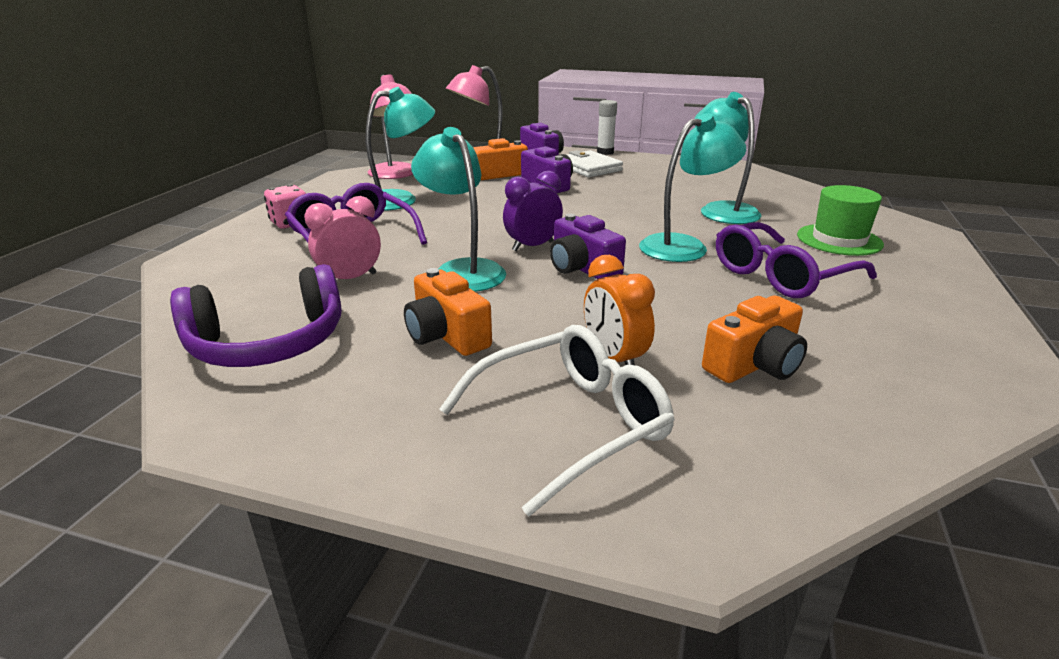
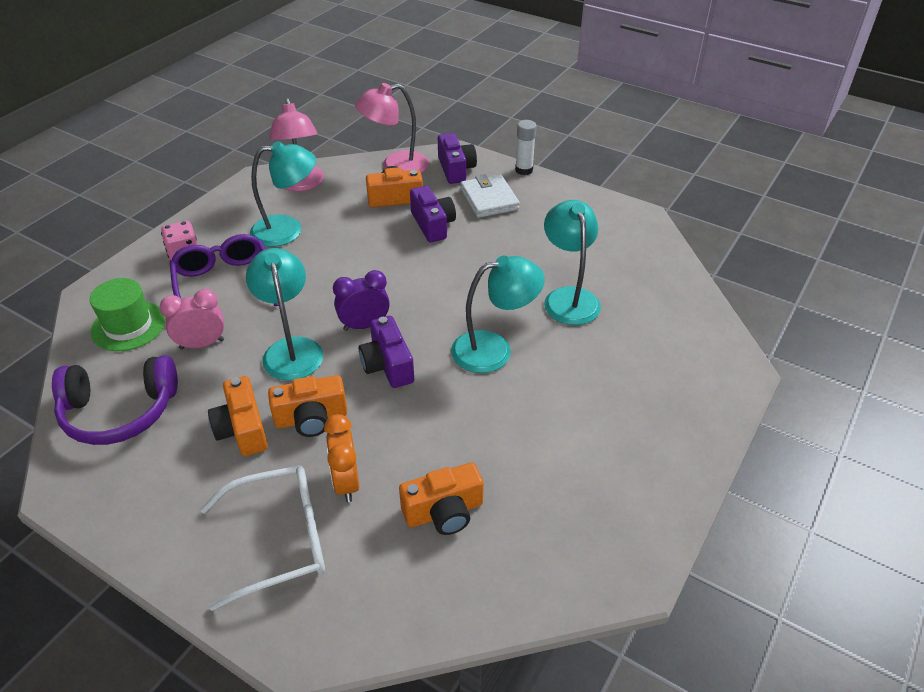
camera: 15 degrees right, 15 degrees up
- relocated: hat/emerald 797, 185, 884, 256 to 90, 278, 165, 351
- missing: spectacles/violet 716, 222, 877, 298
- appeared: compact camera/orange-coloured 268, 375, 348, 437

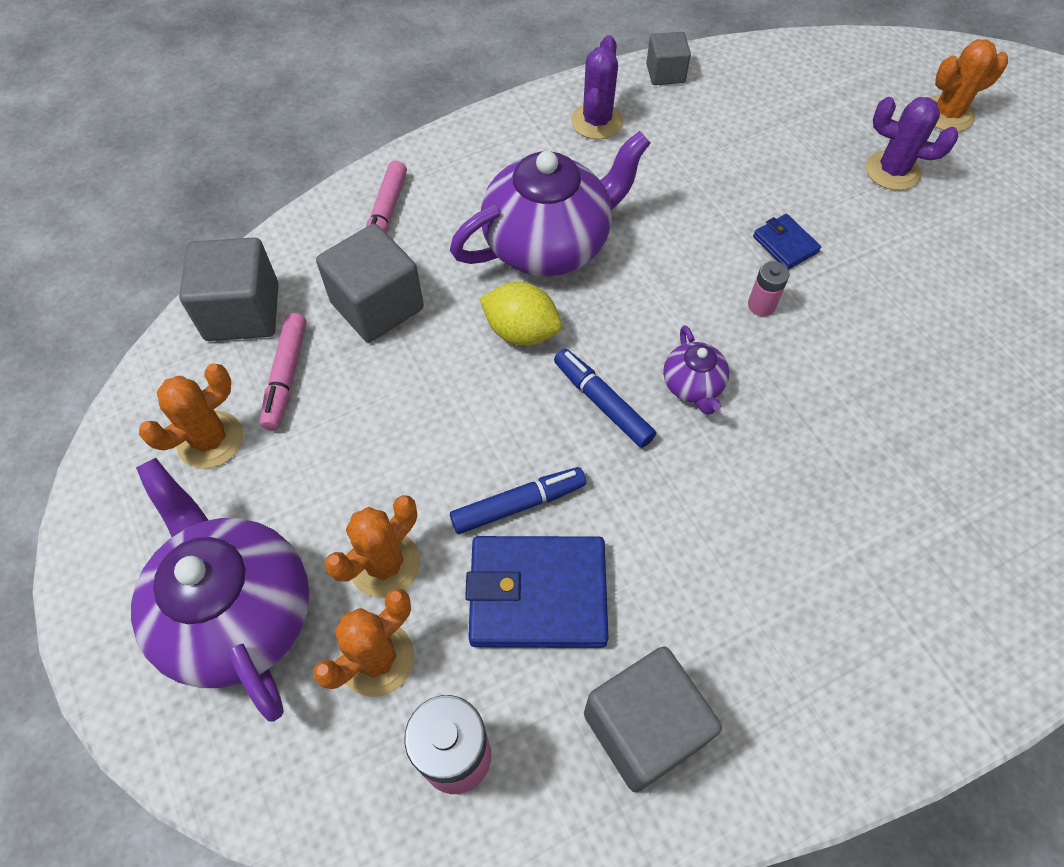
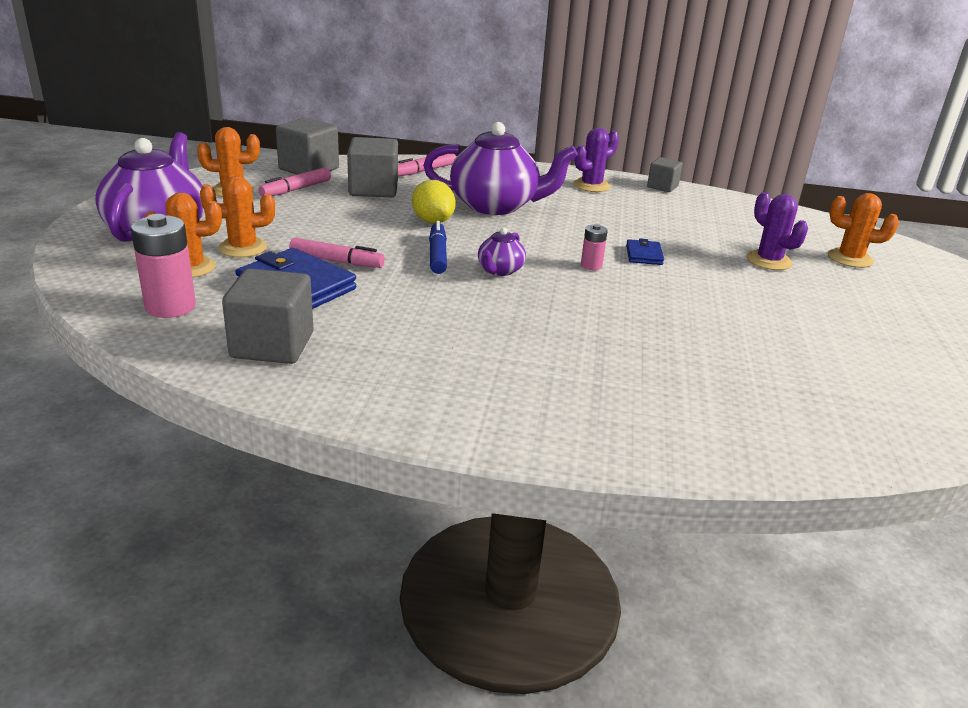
camera: 35 degrees right, 30 degrees down
- colour: marker pen/blue 450, 467, 586, 534 to marker pen/pink 289, 238, 385, 268

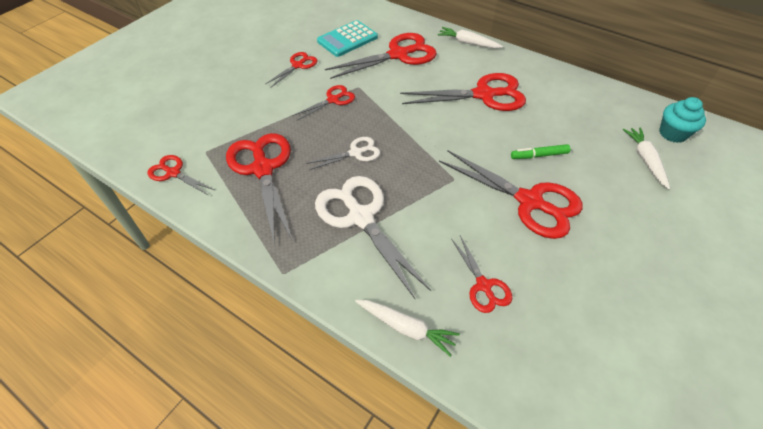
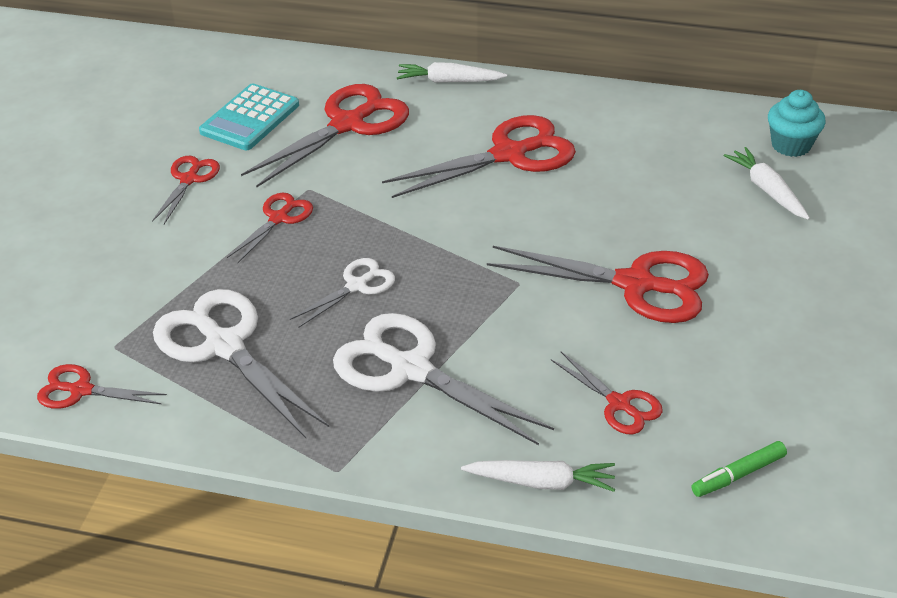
camera: 20 degrees left, 10 degrees down
- colour: shears/scarlet 226, 133, 292, 245 to shears/pure white 153, 289, 329, 438
- relocated: marker pen/emerald 511, 144, 571, 159 to 692, 441, 787, 497

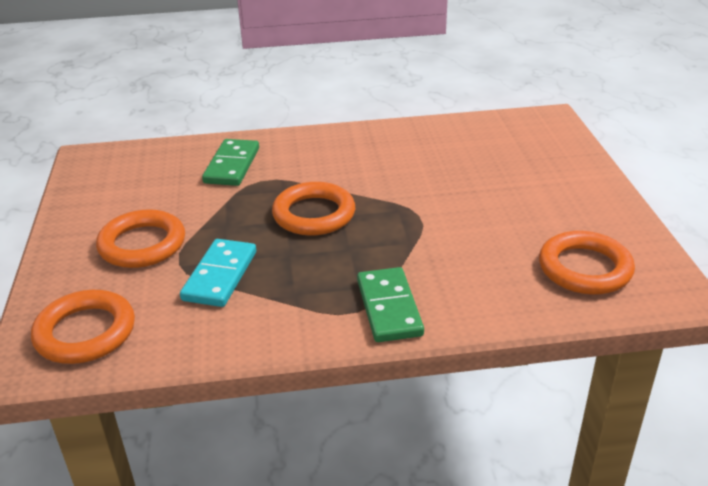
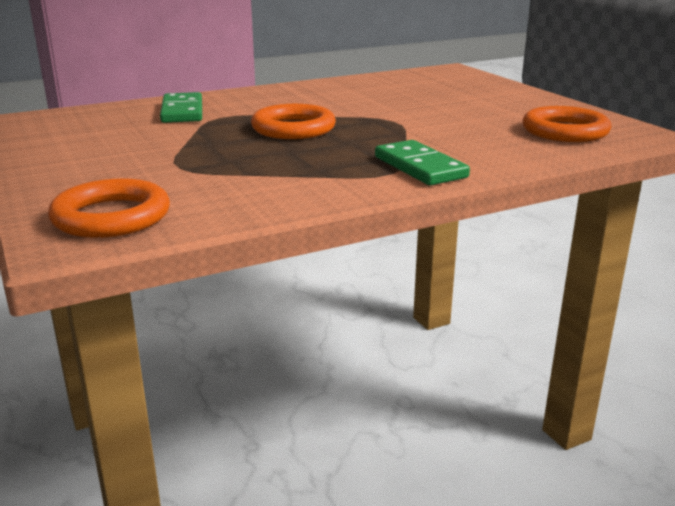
camera: 20 degrees left, 10 degrees down
- missing: ring/orange-coloured 96, 209, 185, 268
- missing: domino piece/teal 180, 239, 256, 307

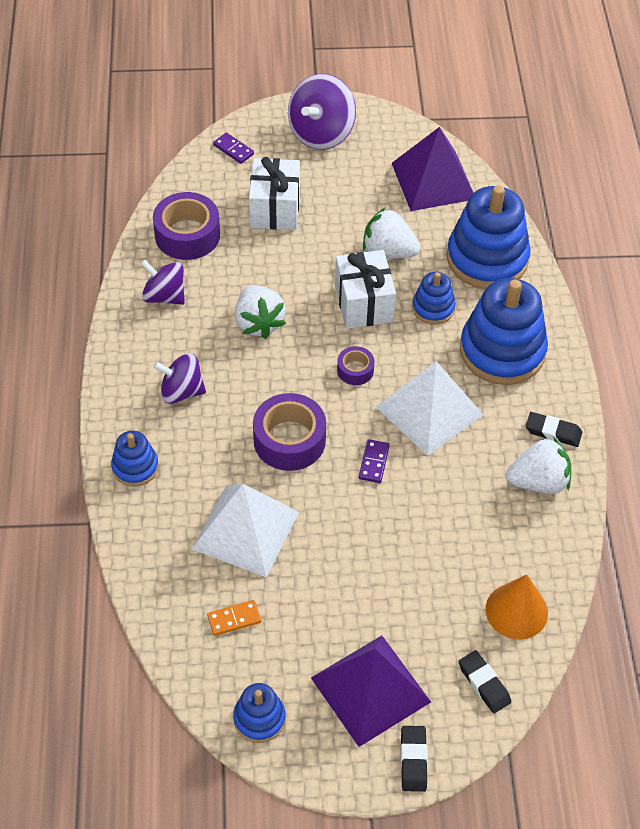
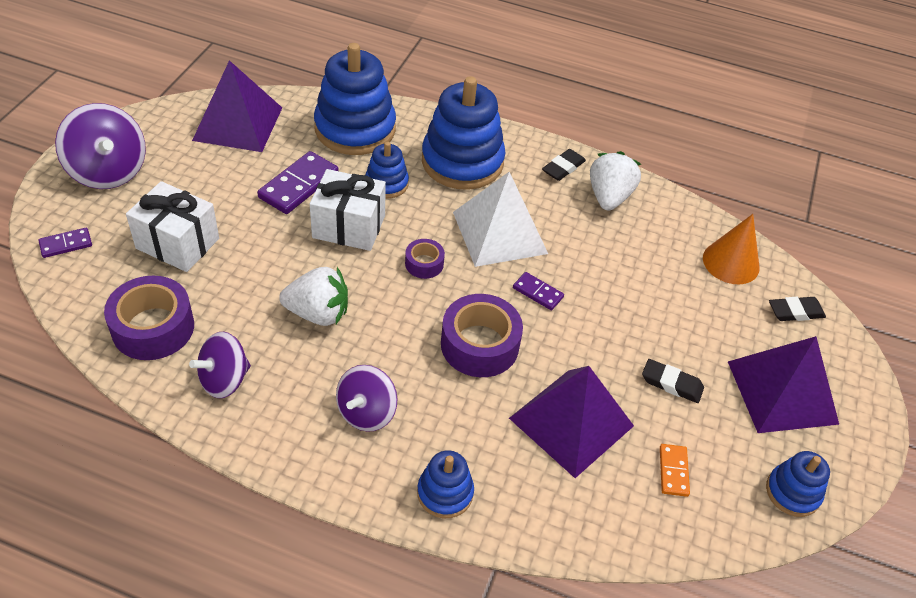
camera: 70 degrees left, 5 degrees down
- exchanged: strawberry/pure white 363, 207, 420, 258 to domino piece/violet 257, 151, 339, 214
- colour: pyramid/pure white 192, 484, 299, 578 to pyramid/violet 509, 366, 634, 478
- relocated: eraser/ebony 401, 726, 428, 792 to 642, 359, 704, 403

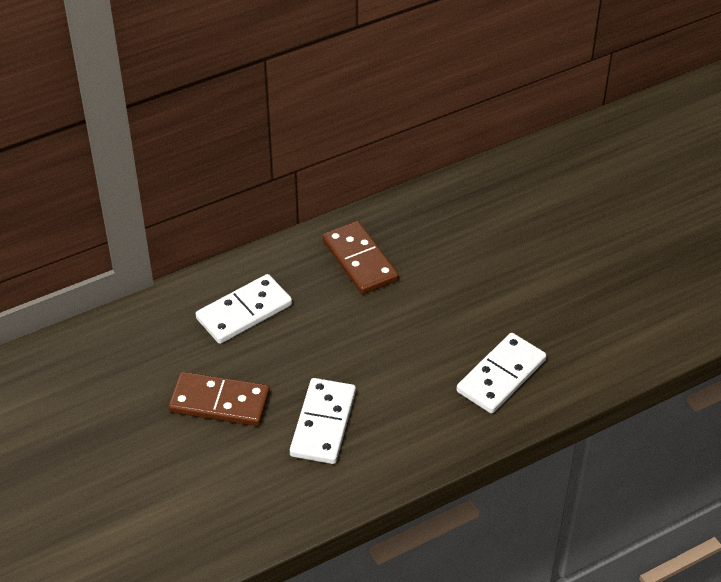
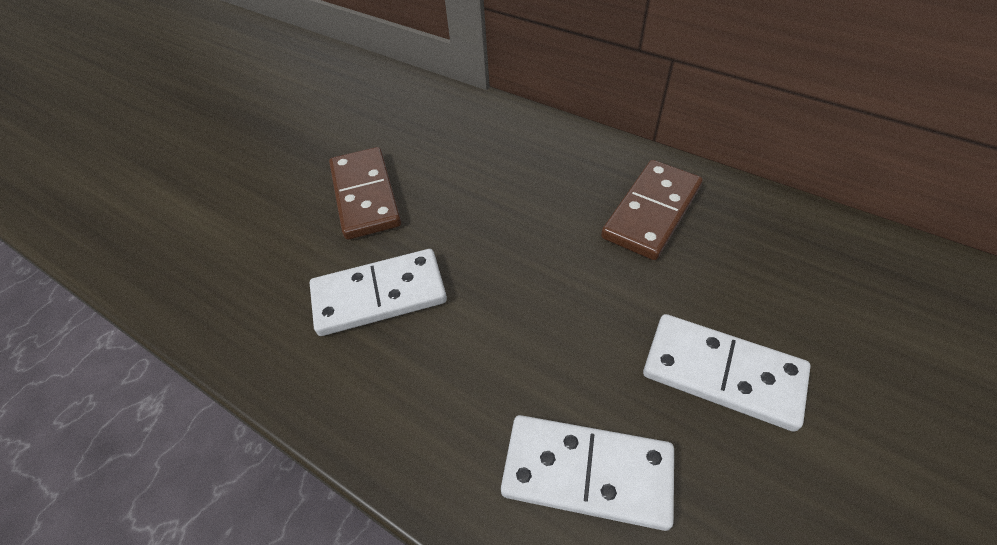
camera: 65 degrees right, 5 degrees up
- relocated: domino piece/pure white 196, 274, 292, 344 to 643, 314, 811, 432

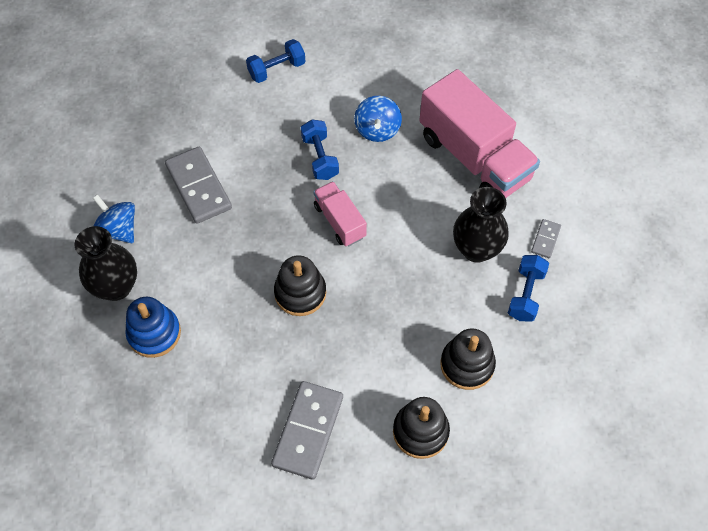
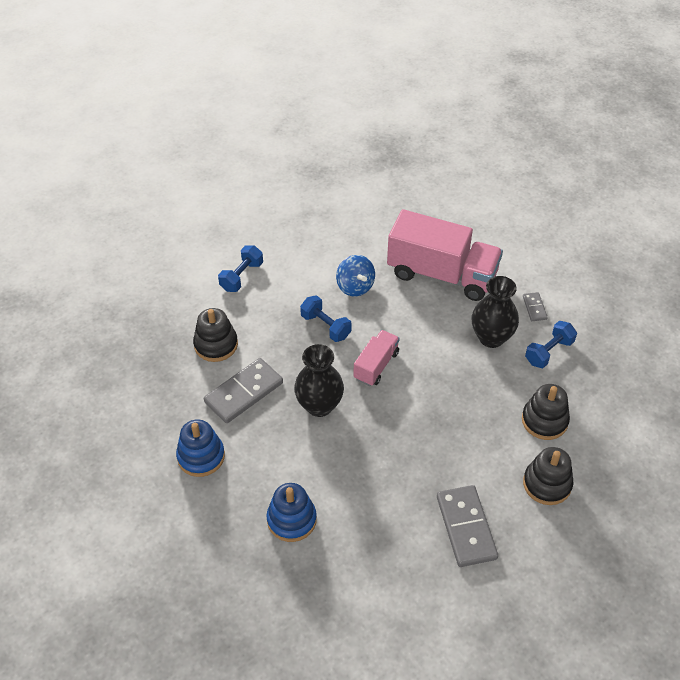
camera: 30 degrees left, 10 degrees down
- spun: domino piece/ash-grey 165, 147, 232, 224 = 204, 358, 283, 423 75 degrees counterclockwise
- spun: toy truck/pink 313, 181, 367, 247 = 353, 330, 400, 386 90 degrees clockwise
- exchanged: whirligig/blue 93, 194, 135, 243 to stacking toy/blue 176, 419, 225, 477
- relocated: vase/ebony 74, 226, 137, 301 to 294, 344, 344, 417
- relocated: stacking toy/ebony 274, 255, 326, 316 to 193, 308, 238, 362
- spun: free weight/blue 508, 255, 549, 322 = 525, 321, 577, 368 60 degrees clockwise

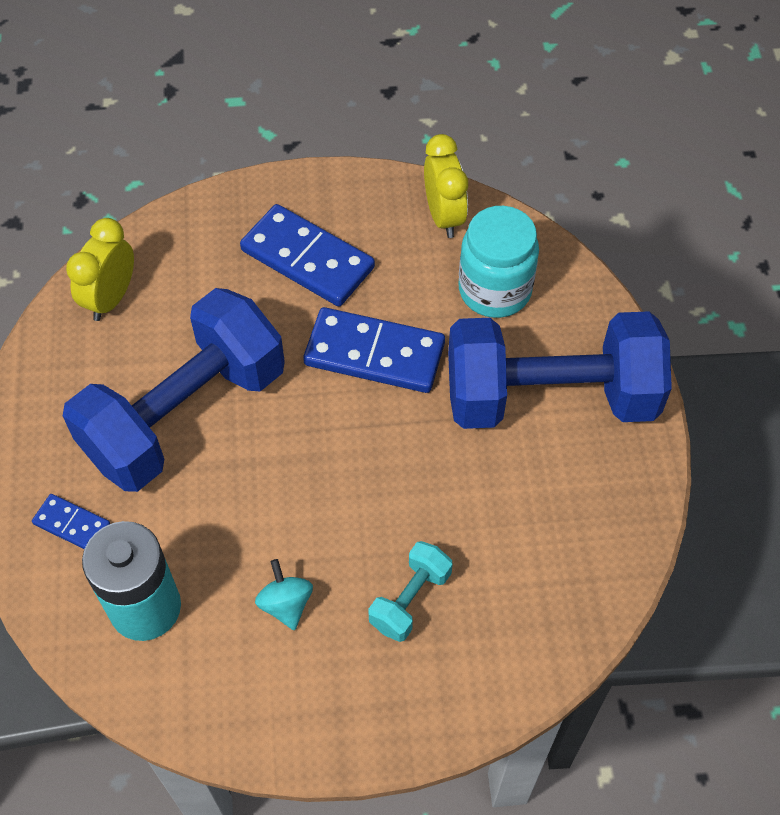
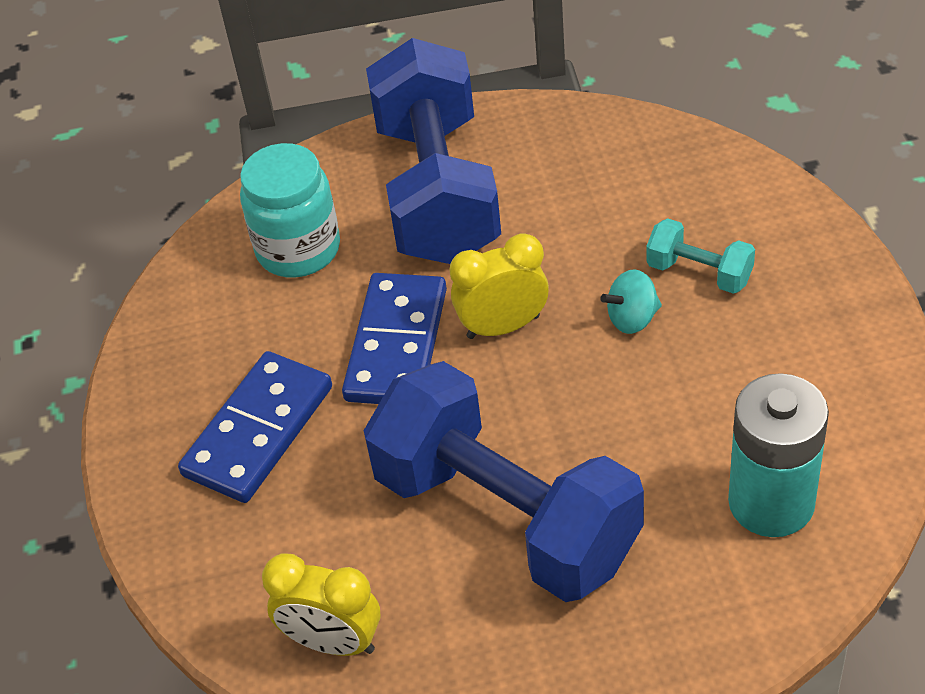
camera: 90 degrees left, 10 degrees down
- relocated: bedside clock/bright yellow 424, 134, 468, 238 to 450, 233, 549, 339
- missing: domino piece/blue 32, 494, 110, 549
- relocated: whirligig/teal 255, 559, 313, 630 to 600, 269, 662, 334

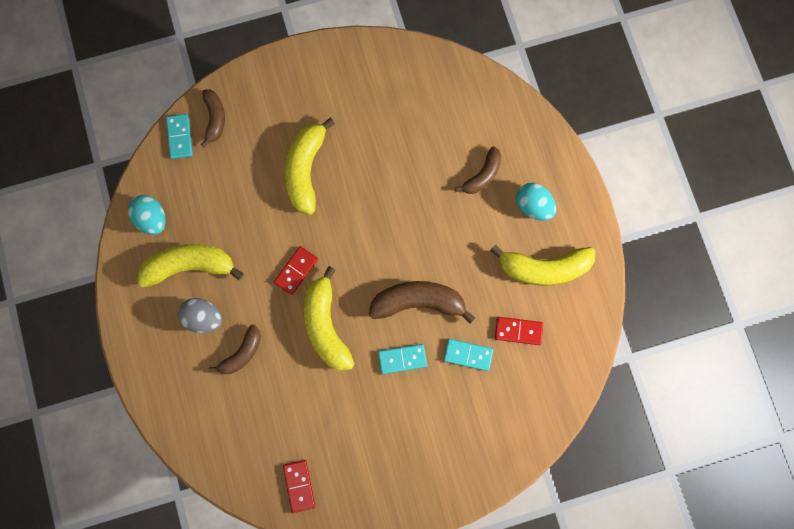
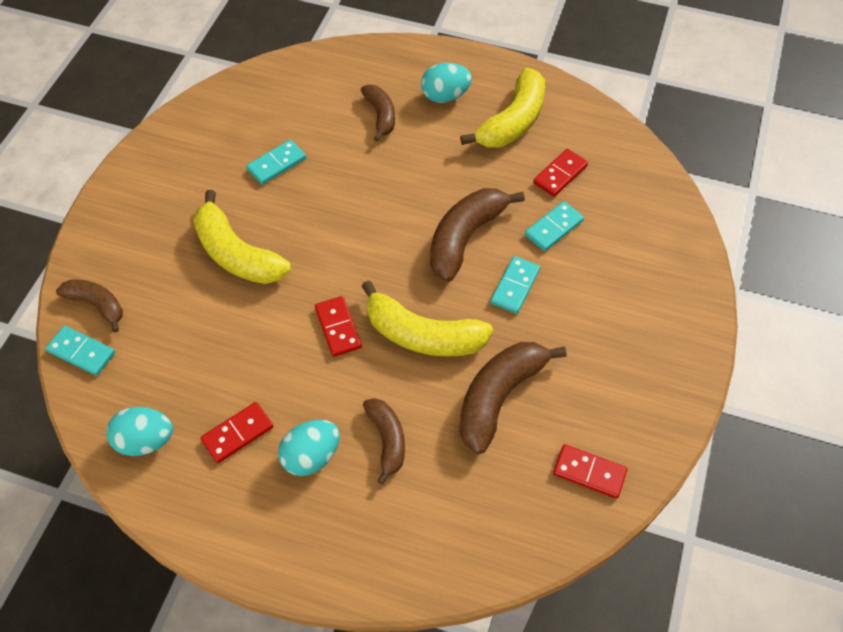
camera: 55 degrees left, 20 degrees down
- exchanged: banana fruit/bright yellow 138, 244, 244, 287 to domino piece/scarlet 200, 402, 273, 463
- colour: egg/ash-grey 178, 298, 222, 333 to egg/teal 278, 420, 340, 476
- appeared: domino piece/teal 246, 140, 306, 185
- appeared: banana fruit/brown 459, 342, 567, 454

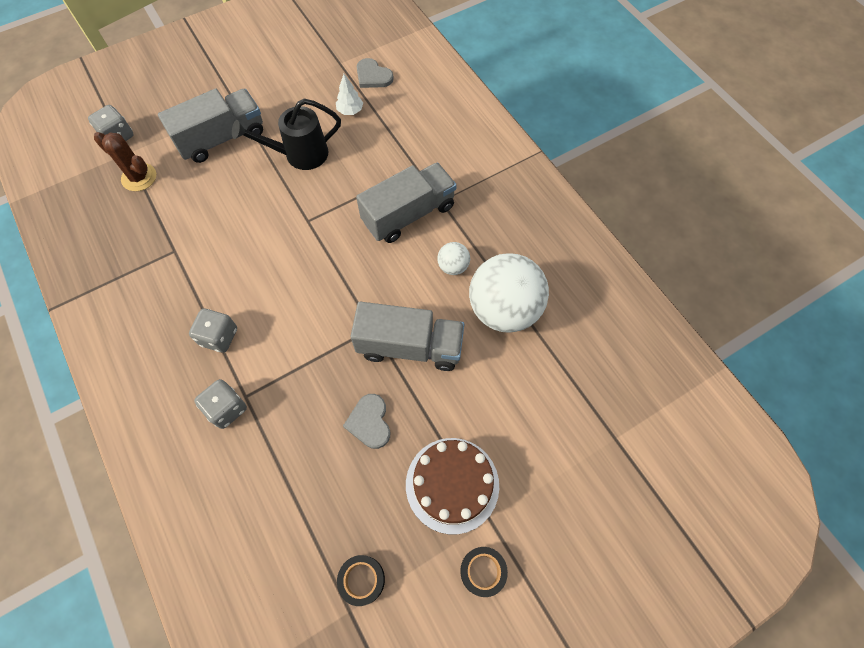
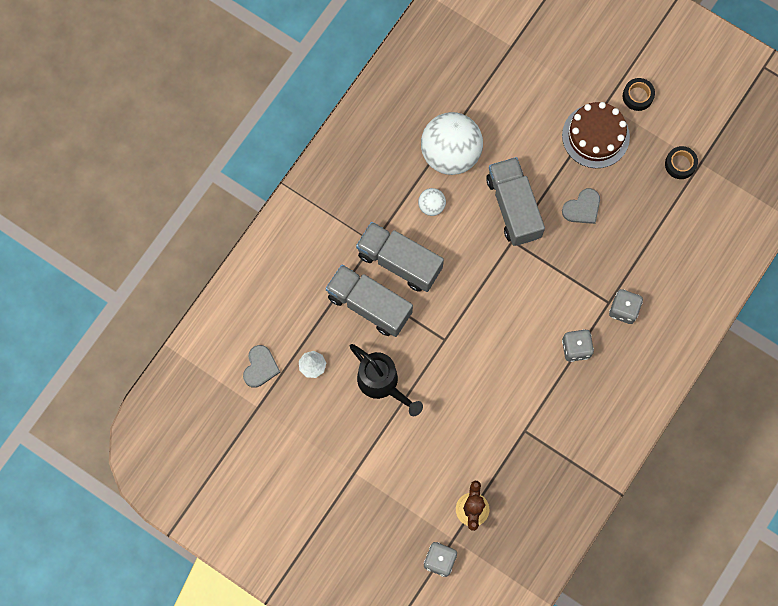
camera: 115 degrees left, 10 degrees up
- relocated: toy truck/ash-grey 158, 88, 263, 163 to 326, 265, 413, 337

